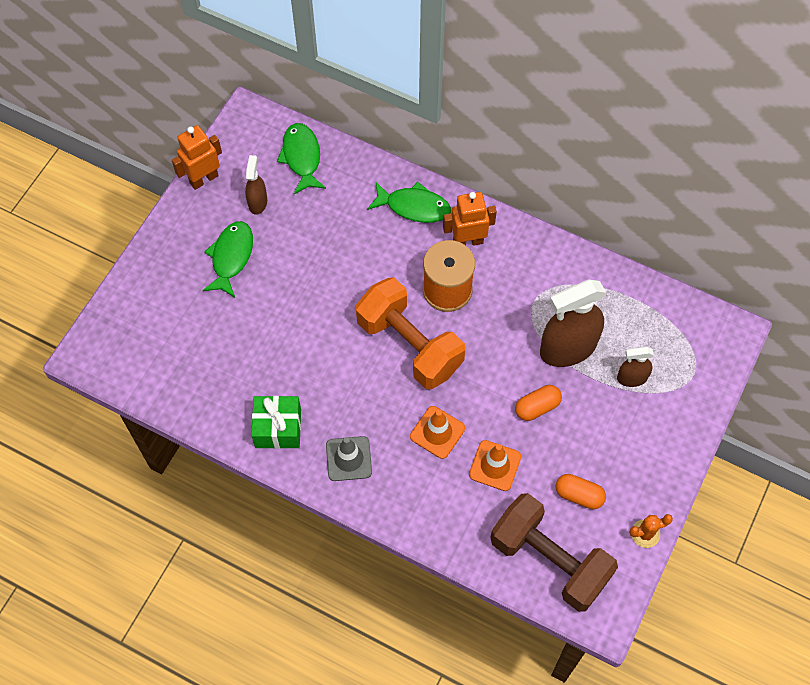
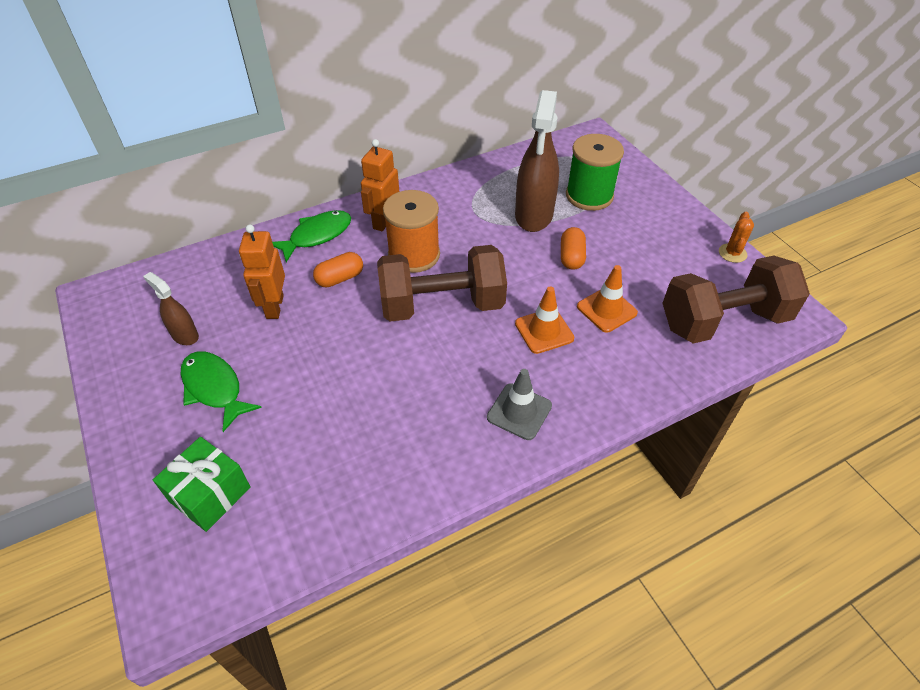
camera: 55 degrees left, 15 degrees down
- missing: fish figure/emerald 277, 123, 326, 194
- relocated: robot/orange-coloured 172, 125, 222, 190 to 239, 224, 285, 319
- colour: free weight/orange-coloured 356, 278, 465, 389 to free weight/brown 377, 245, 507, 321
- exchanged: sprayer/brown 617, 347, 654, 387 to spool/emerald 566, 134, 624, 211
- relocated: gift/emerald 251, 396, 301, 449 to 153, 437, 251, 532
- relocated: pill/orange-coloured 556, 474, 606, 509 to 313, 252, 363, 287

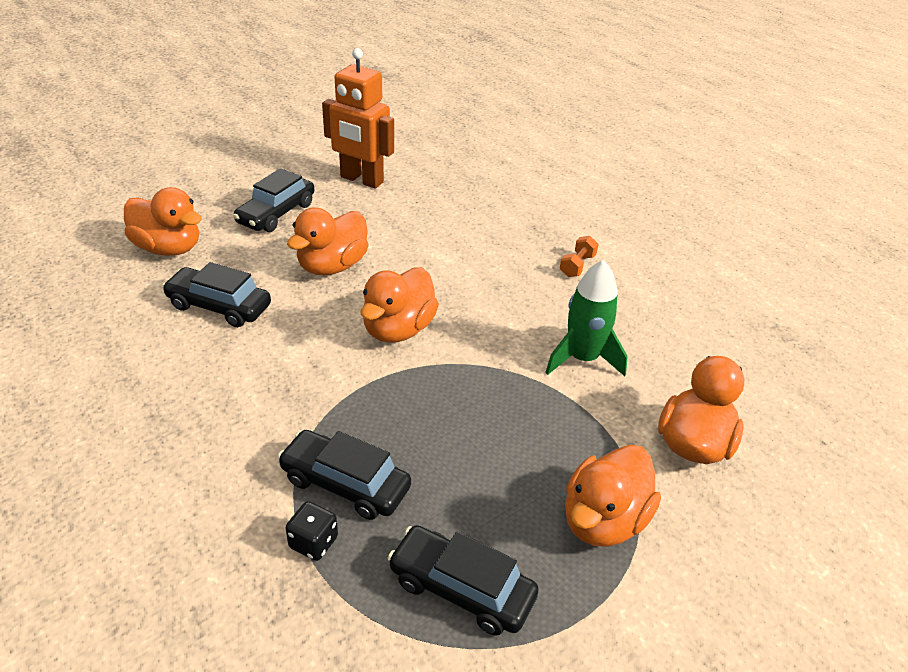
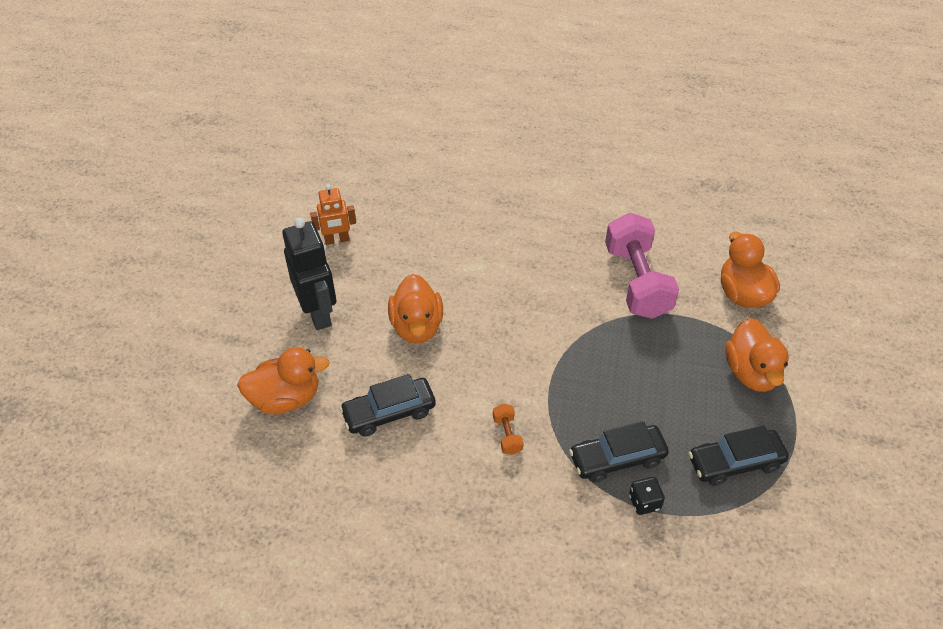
camera: 40 degrees left, 10 degrees up
- size: robot/orange-coloured 322, 48, 394, 189 = 310, 184, 356, 245 x0.60
- exchanged: car/ebony 233, 168, 314, 232 to robot/ebony 282, 218, 336, 330
- relocated: free weight/orange-coloured 560, 236, 599, 277 to 493, 404, 523, 455
- exchanged: toy rocket/emerald 545, 260, 628, 376 to free weight/pink 605, 213, 679, 319
- missing: duck/orange-coloured 360, 267, 439, 343

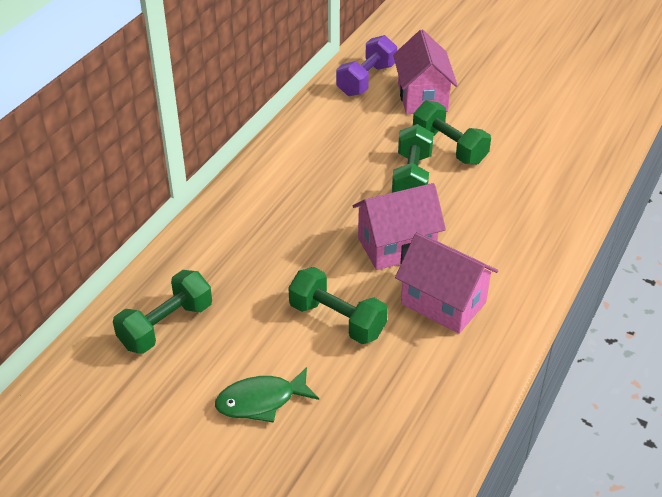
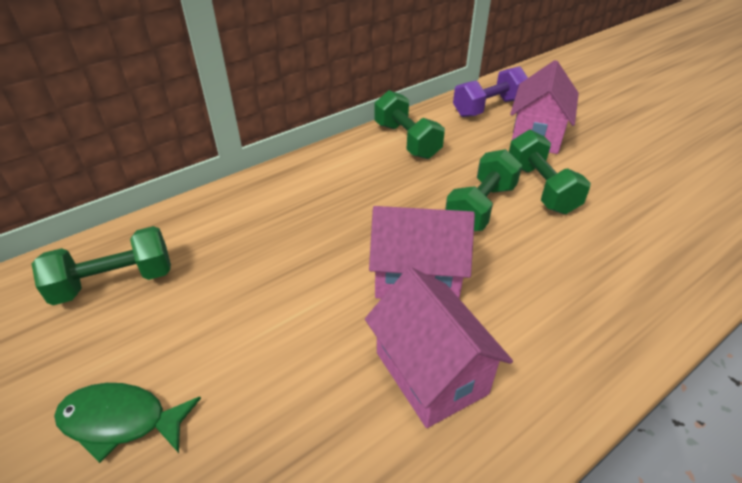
camera: 25 degrees right, 0 degrees up
- relocated: free weight/emerald 288, 267, 388, 344 to 374, 90, 445, 159

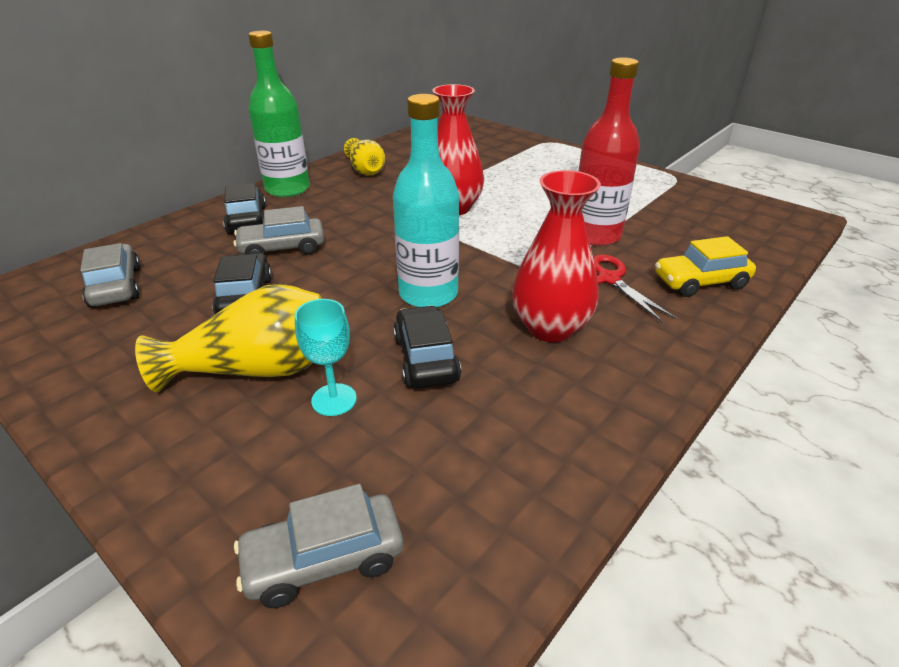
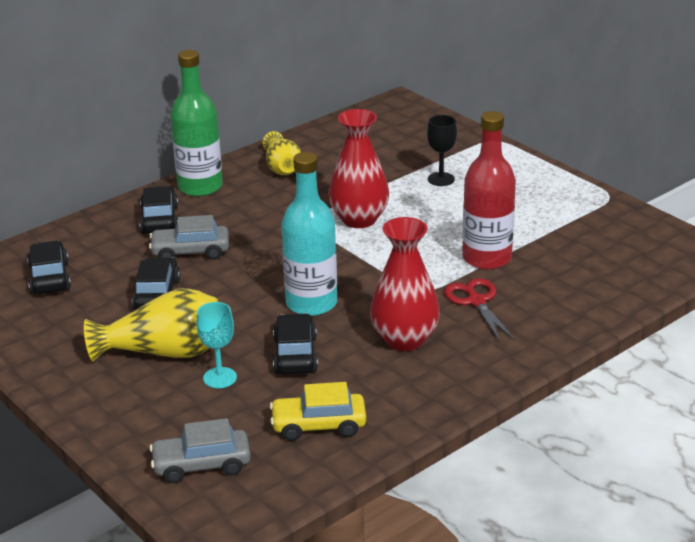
camera: 10 degrees right, 5 degrees down
- relocated: car/bright yellow 655, 236, 756, 297 to 270, 382, 366, 441
- colour: car/ash-grey 80, 243, 141, 308 to car/ebony 27, 240, 71, 295
- appeared: wine glass/ebony 427, 115, 457, 186

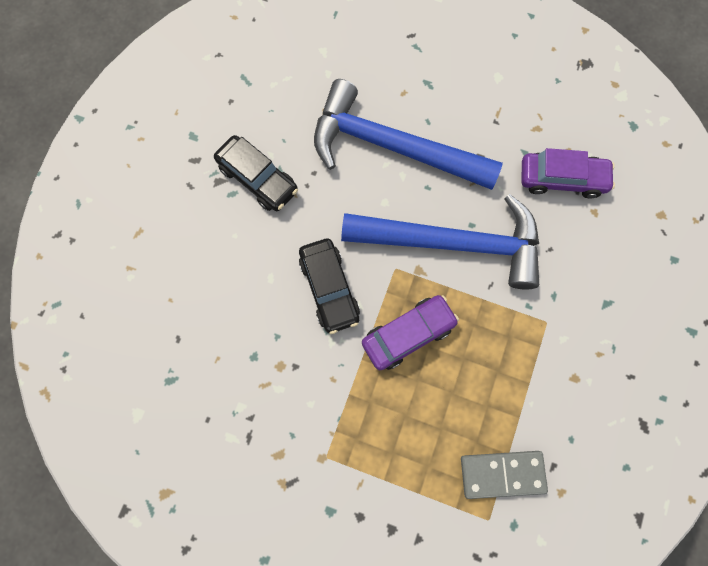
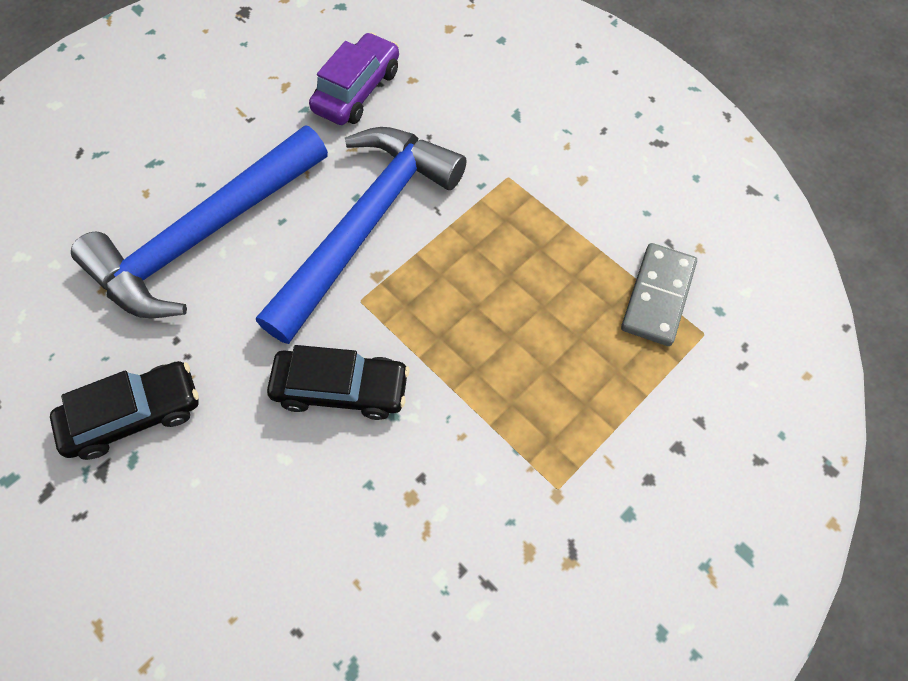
camera: 65 degrees left, 10 degrees down
- missing: car/violet 362, 295, 459, 370

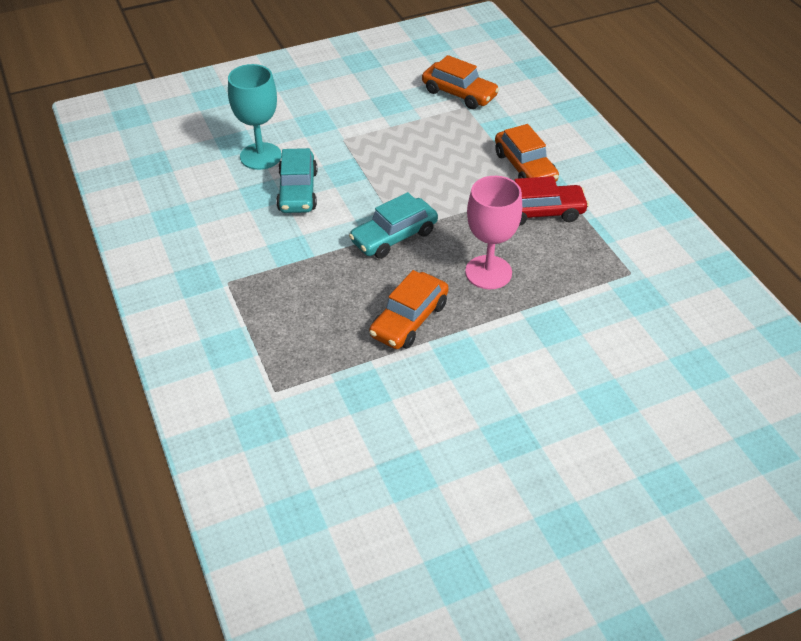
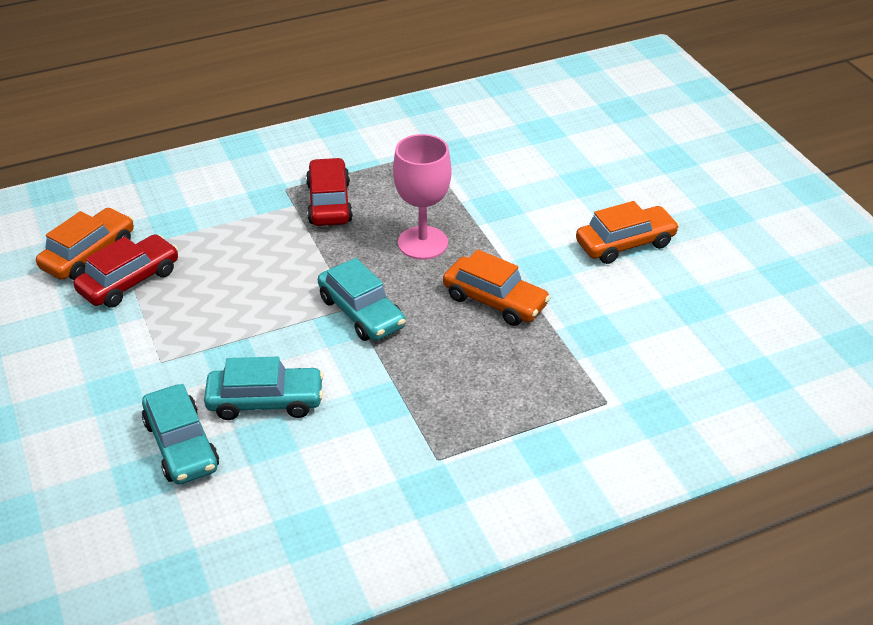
camera: 90 degrees left, 5 degrees down
- exchanged: wine glass/teal 228, 64, 282, 170 to car/teal 142, 384, 219, 485
- relocated: car/orange-coloured 495, 124, 559, 181 to 576, 201, 679, 264
- appeared: car/scarlet 73, 234, 178, 308

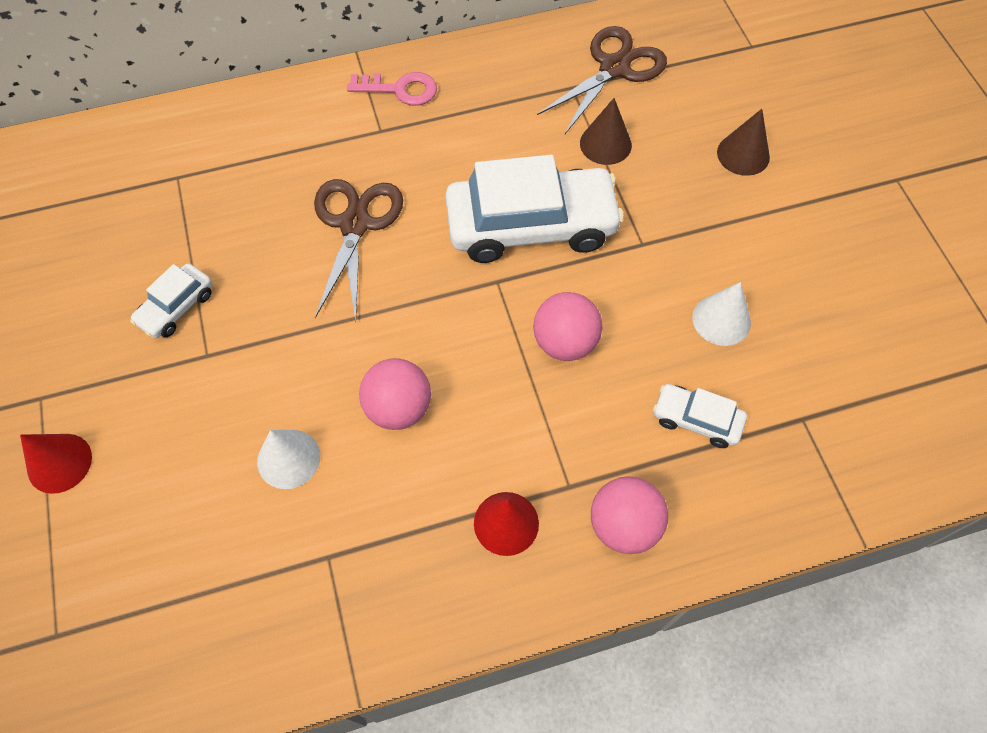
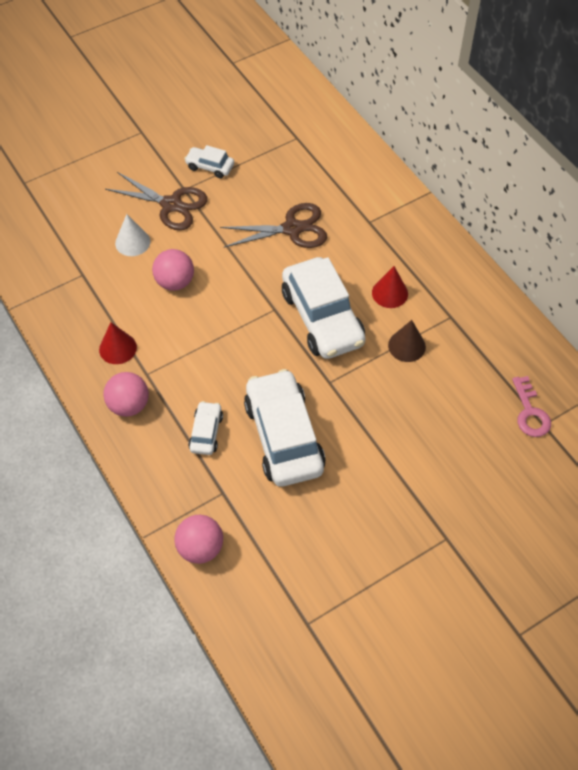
camera: 75 degrees right, 5 degrees down
- relocated: shears/brown 537, 26, 667, 134 to 105, 172, 208, 230
- relocated: latchkey/pink 347, 72, 437, 106 to 512, 376, 551, 437
- missing: cone shape/brown 717, 109, 770, 176
- exchanged: cone shape/pure white 693, 282, 751, 346 to car/pure white 244, 369, 326, 487
- relocated: sphere/pink 533, 292, 603, 361 to 174, 515, 223, 564
- relocated: cone shape/scarlet 20, 434, 92, 494 to 372, 266, 408, 308

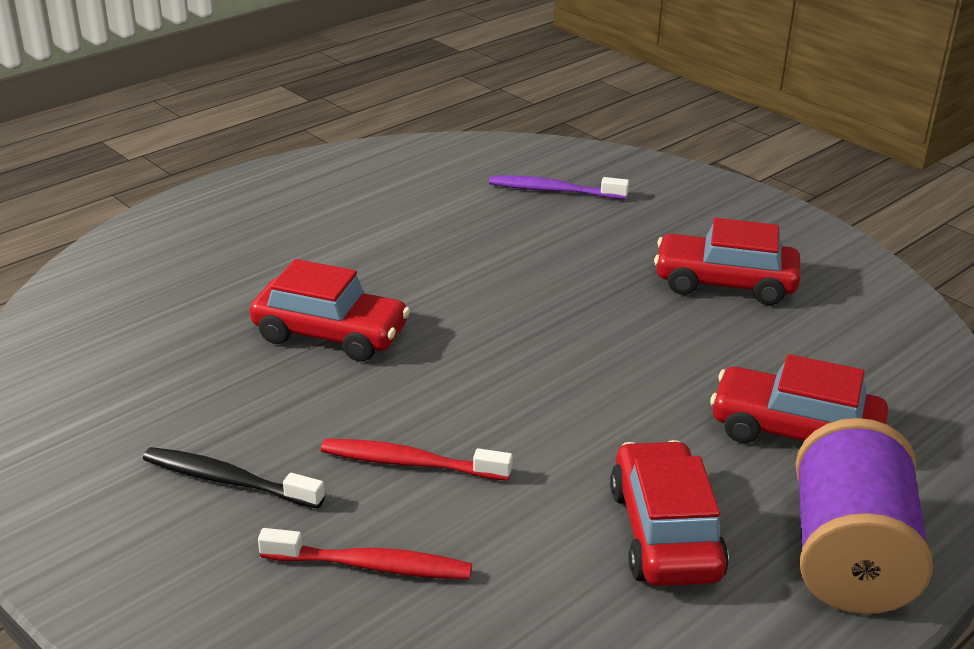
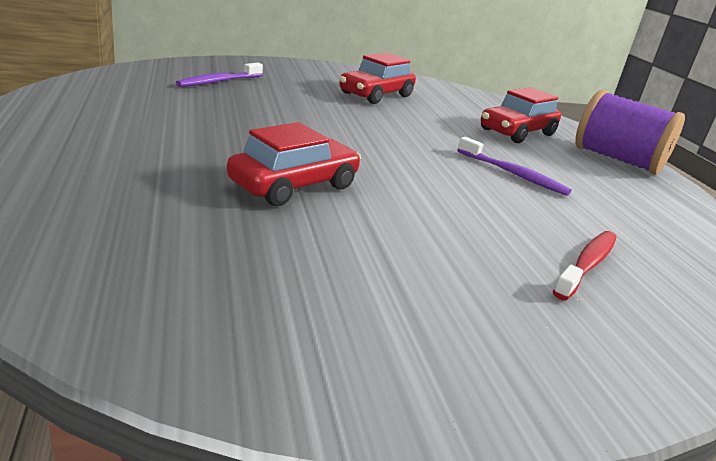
camera: 65 degrees left, 5 degrees down
- missing: dental brush/scarlet 321, 439, 513, 481
- missing: car/scarlet 610, 440, 729, 586
- missing: dental brush/ebony 143, 447, 325, 509
- appeared: dental brush/violet 457, 137, 572, 196

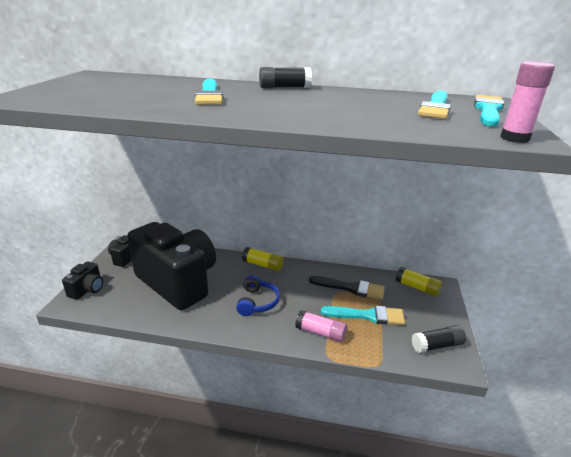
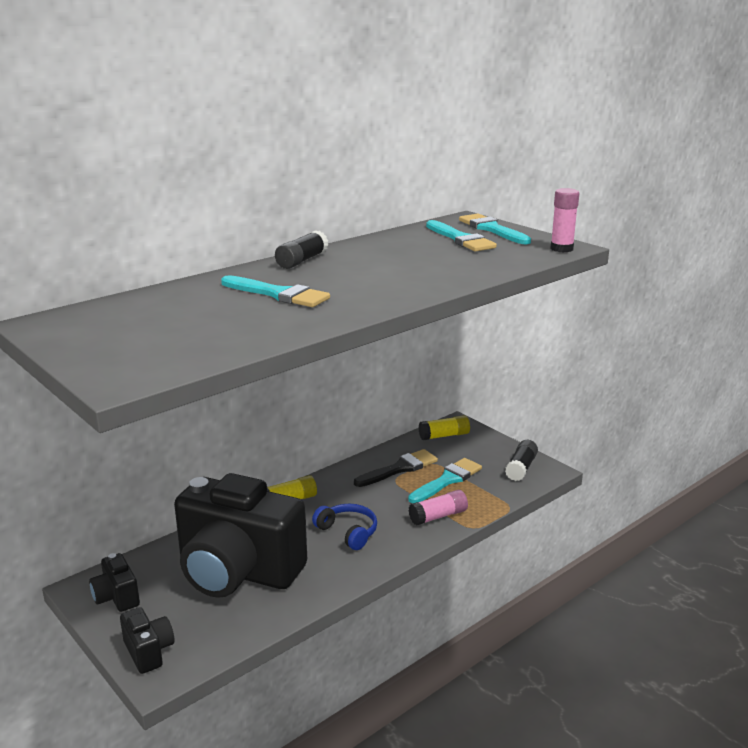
camera: 50 degrees left, 5 degrees down
- spun: compact camera/ebony 127, 222, 216, 310 = 174, 473, 307, 598 150 degrees counterclockwise

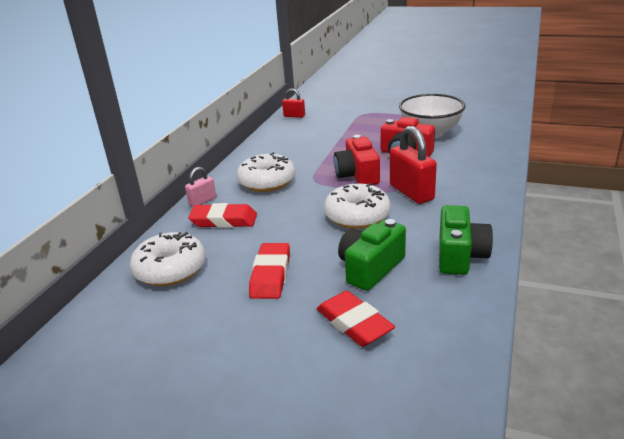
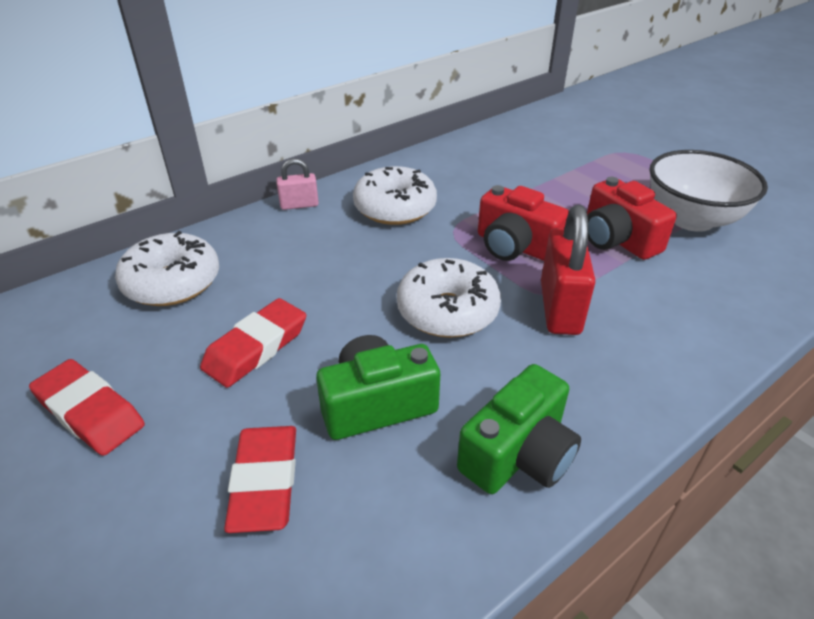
camera: 30 degrees right, 10 degrees up
- missing: small lock/scarlet 282, 88, 305, 118
- spun: compact camera/scarlet 334, 135, 380, 185 = 478, 185, 569, 261 75 degrees counterclockwise
- relocated: eraser/scarlet 188, 203, 257, 228 to 29, 359, 145, 456

